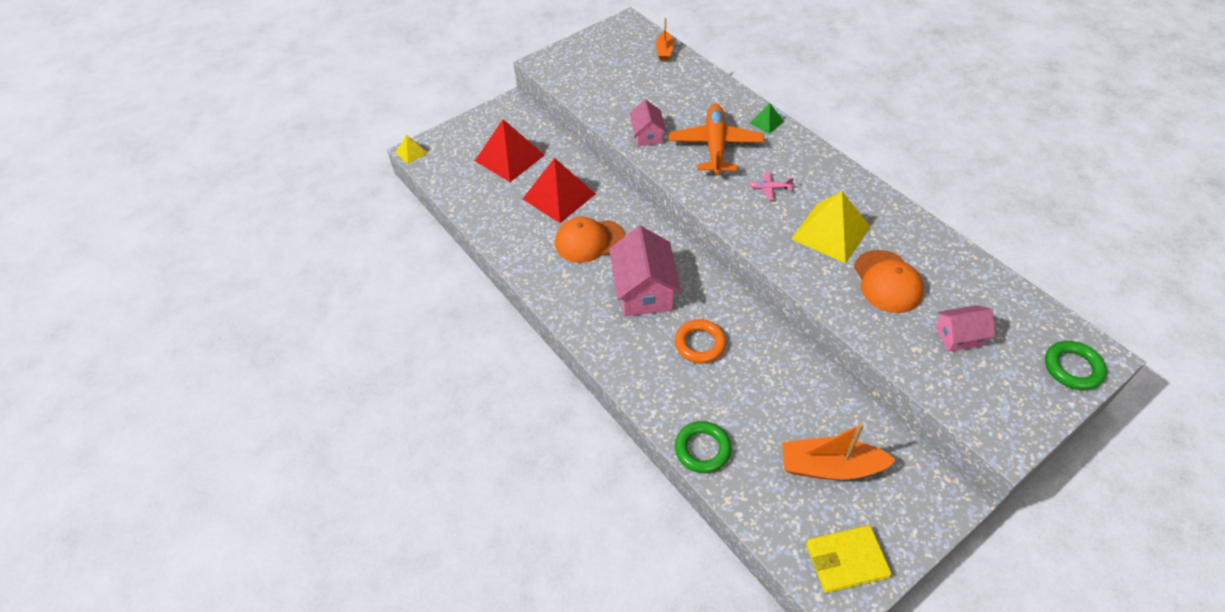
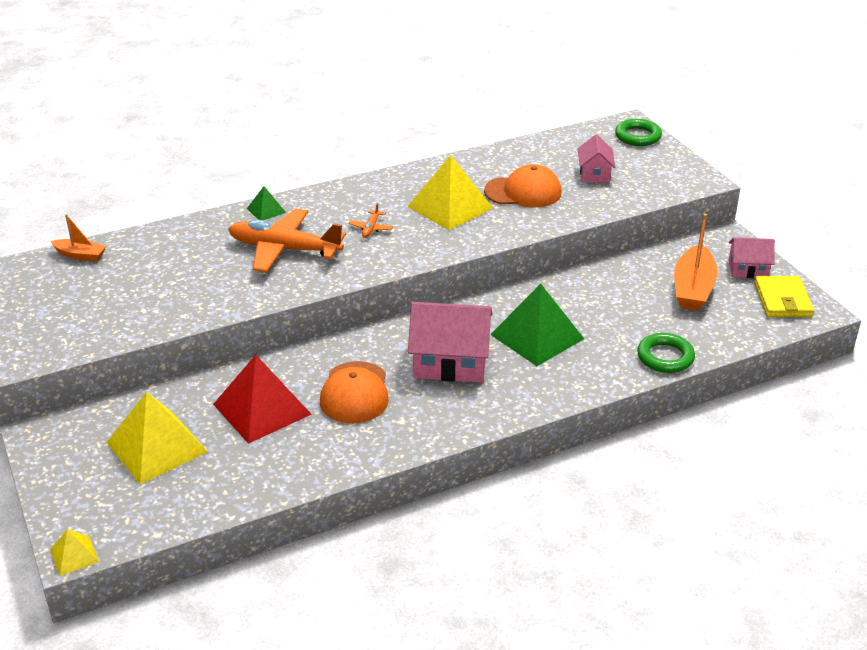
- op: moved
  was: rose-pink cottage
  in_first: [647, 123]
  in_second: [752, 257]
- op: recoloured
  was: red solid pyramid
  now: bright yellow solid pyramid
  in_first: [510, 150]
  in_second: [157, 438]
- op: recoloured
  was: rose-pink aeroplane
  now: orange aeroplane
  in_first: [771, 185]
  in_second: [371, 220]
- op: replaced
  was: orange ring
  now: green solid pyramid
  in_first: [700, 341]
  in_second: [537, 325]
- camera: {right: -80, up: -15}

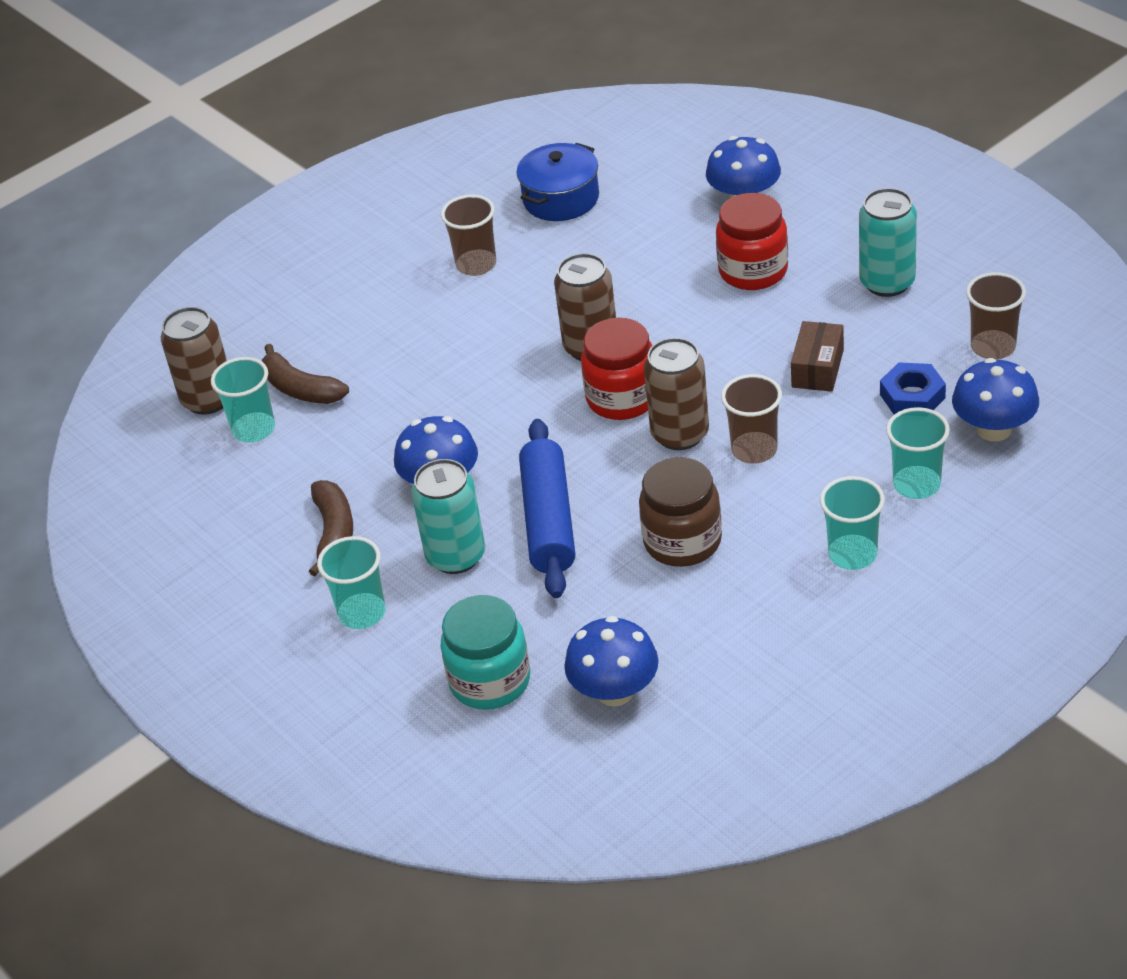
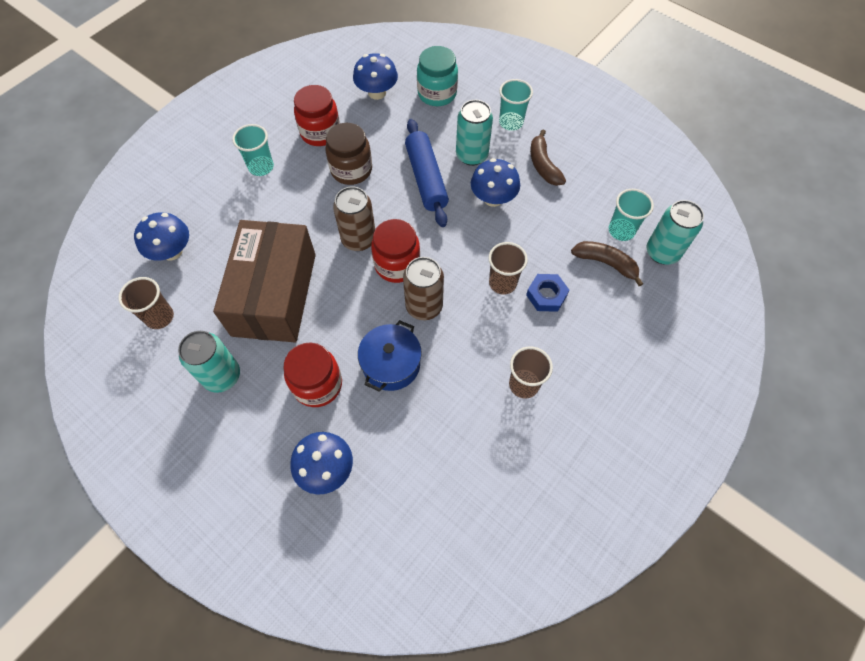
- op: moved
  was: royal blue pot
  in_first: [557, 182]
  in_second: [390, 356]
- op: recoloured
  was: russet soda can
  now: aqua soda can
  in_first: [194, 361]
  in_second: [675, 232]
- op: resized
  was: russet package
  in_first: [817, 356]
  in_second: [264, 281]
  ratio: 2.46
- op: moved
  was: royal blue nut
  in_first: [913, 388]
  in_second: [547, 293]
- op: moved
  was: russet beaker
  in_first: [751, 419]
  in_second: [508, 268]
- op: removed
  was: aqua beaker
  in_first: [918, 453]
- op: added
  now: red jar
  in_second: [317, 115]
- camera: {right: 165, up: 20}

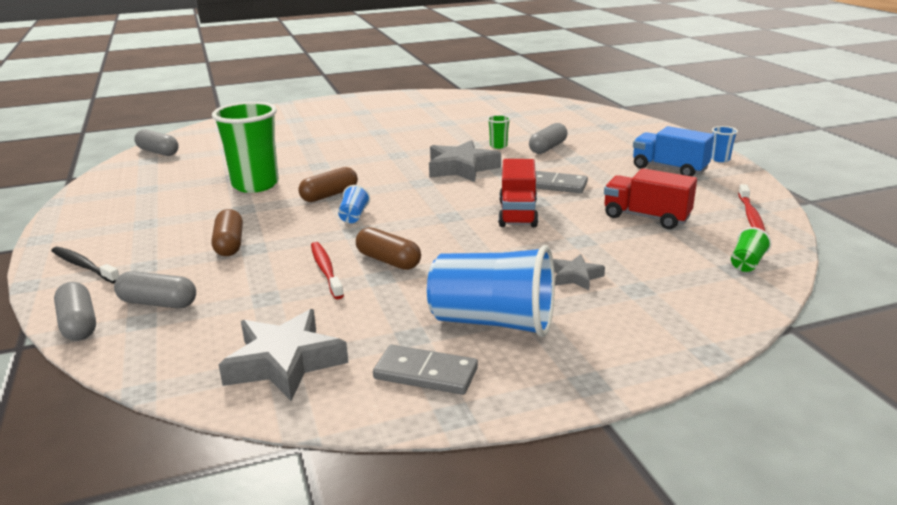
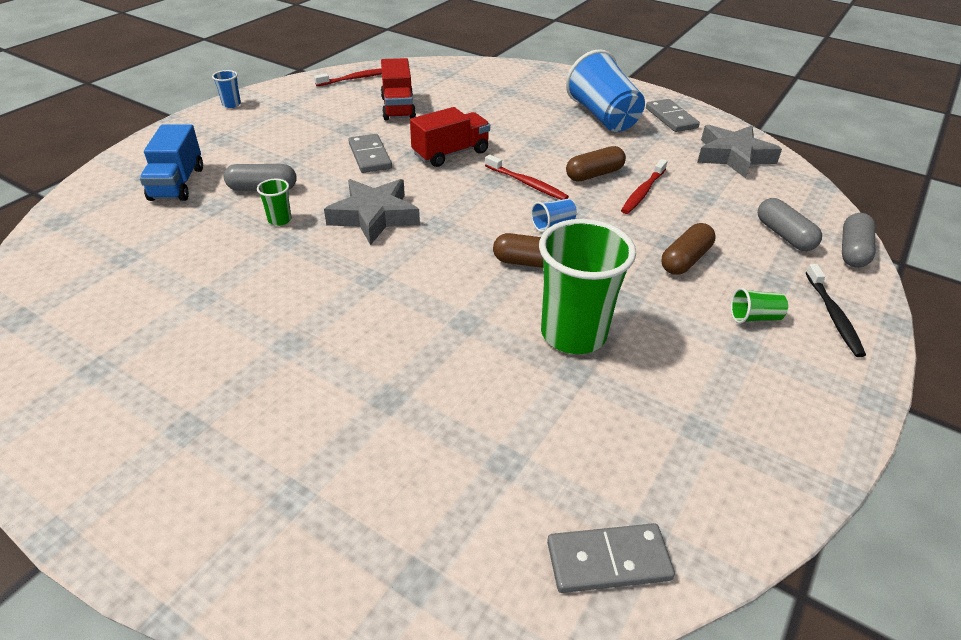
- op: moved
  was: royal blue truck
  in_first: [673, 151]
  in_second: [171, 162]
- op: replaced
  was: gray pill shape
  now: gray domino piece
  in_first: [156, 142]
  in_second: [611, 558]
- op: turned
  was: russet pill shape
  in_first: [388, 248]
  in_second: [596, 163]
  clockwise: 60
- op: moved
  was: green beaker
  in_first: [751, 249]
  in_second: [759, 306]
- op: removed
  was: gray star
  in_first: [579, 272]
- op: added
  now: red dental brush
  in_second: [527, 177]
- camera: {right: -130, up: 15}

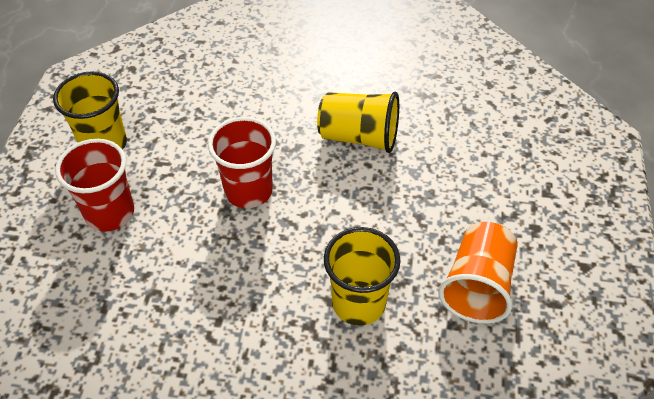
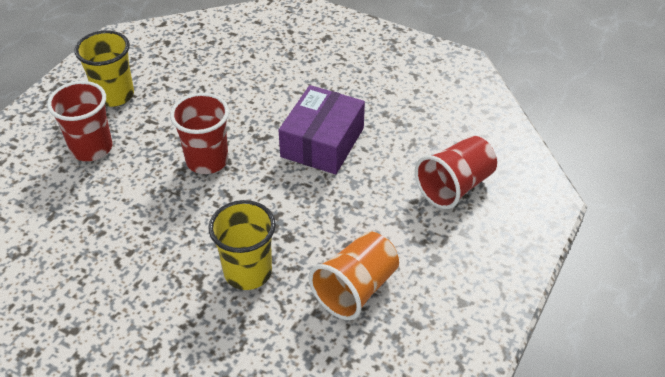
- op: replaced
  was: bright yellow beaker
  now: violet package
  in_first: [358, 122]
  in_second: [321, 129]
- op: added
  now: red beaker
  in_second: [456, 172]
- camera: {right: 20, up: -5}

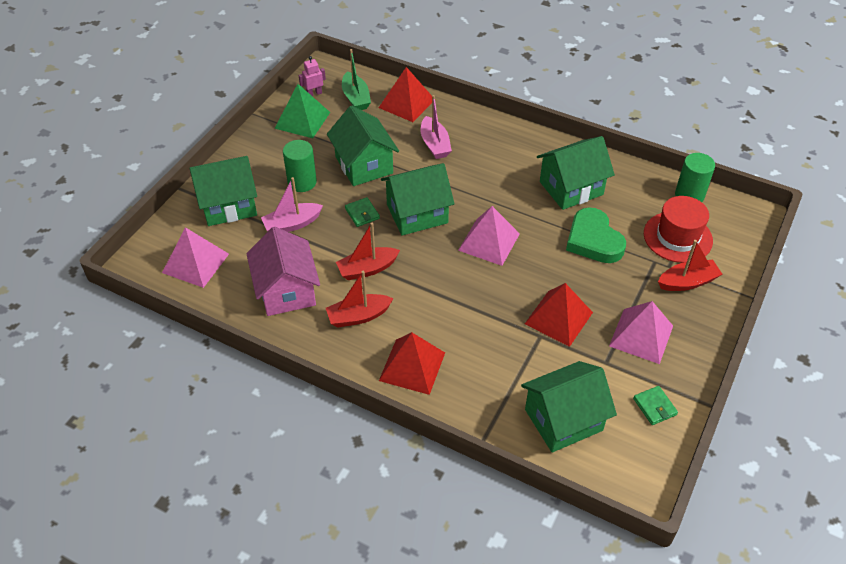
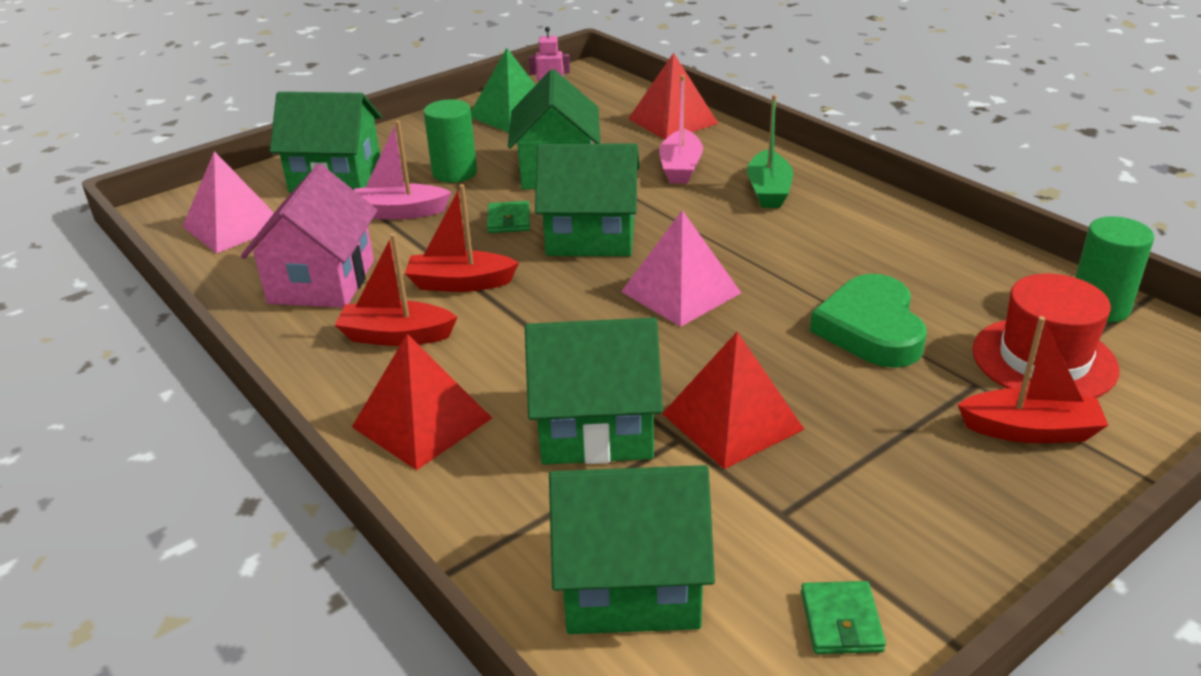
- op: moved
  was: green boat
  in_first: [356, 79]
  in_second: [770, 151]
- op: moved
  was: green cottage
  in_first: [576, 173]
  in_second: [594, 391]
- op: removed
  was: rose-pink solid pyramid
  in_first: [641, 332]
- camera: {right: 25, up: -15}

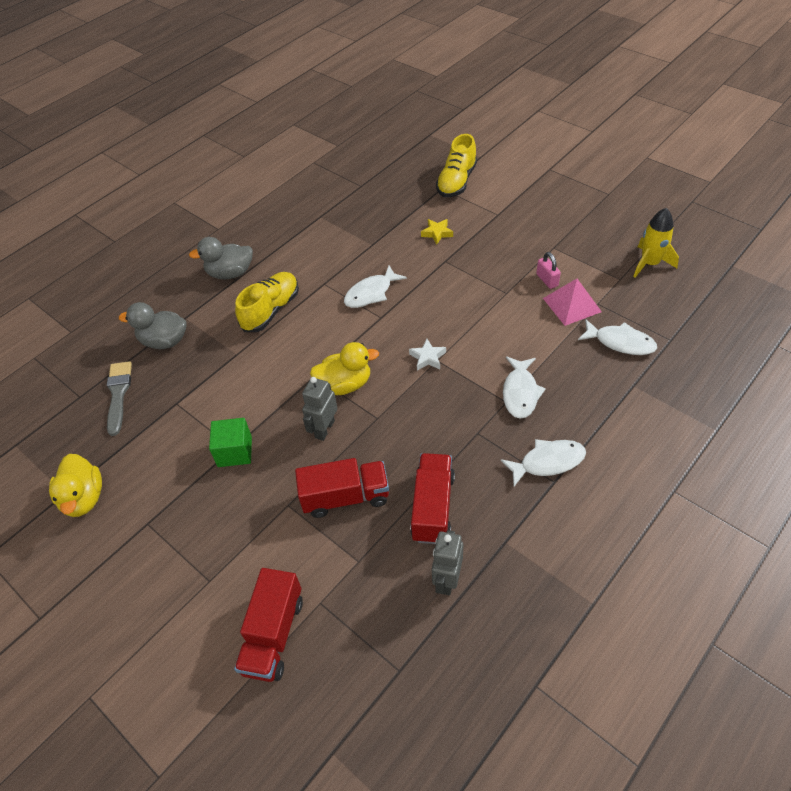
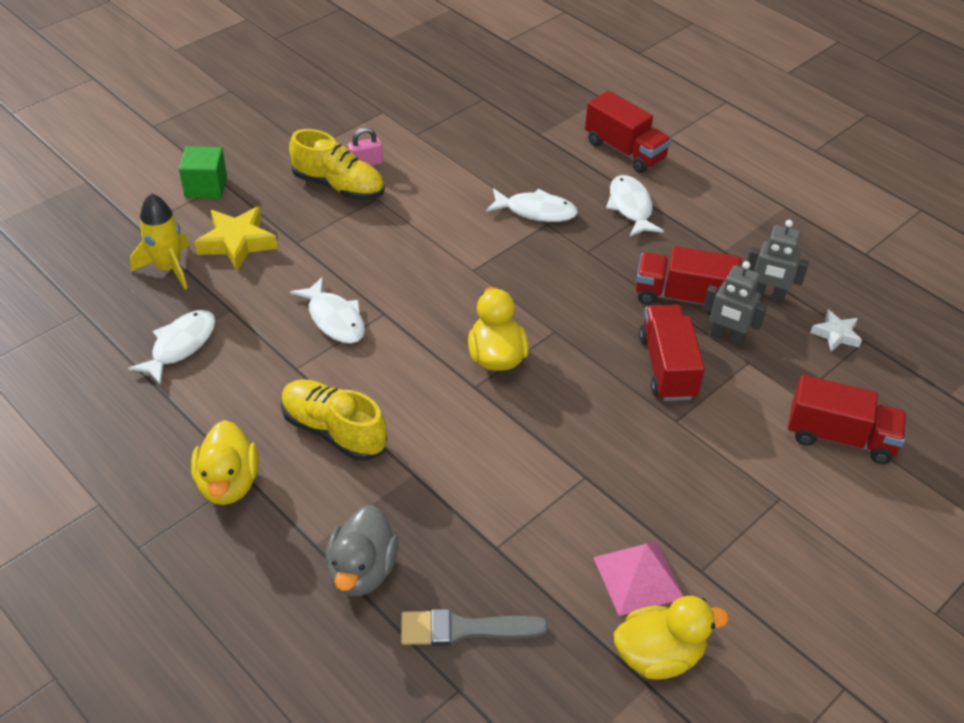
- op: moved
  was: bright yellow lace-up shoe
  in_first: [456, 165]
  in_second: [337, 164]
- op: moved
  was: bright yellow spaceship
  in_first: [656, 243]
  in_second: [160, 241]
- op: resized
  was: bright yellow star
  in_first: [437, 231]
  in_second: [235, 239]
  ratio: 1.71
- op: recoloured
  was: gray toy duck
  now: bright yellow toy duck
  in_first: [221, 258]
  in_second: [225, 462]
- op: moved
  was: rose-pink solid pyramid
  in_first: [572, 302]
  in_second: [638, 578]
- op: moved
  was: white toy fish
  in_first: [617, 337]
  in_second: [172, 347]
- op: moved
  was: white star
  in_first: [427, 354]
  in_second: [836, 331]
- op: moved
  was: gray robot figure
  in_first: [319, 409]
  in_second: [735, 304]
- op: moved
  was: green solid cube
  in_first: [230, 442]
  in_second: [203, 172]
- op: added
  now: red truck
  in_second: [628, 132]
- camera: {right: -90, up: -5}

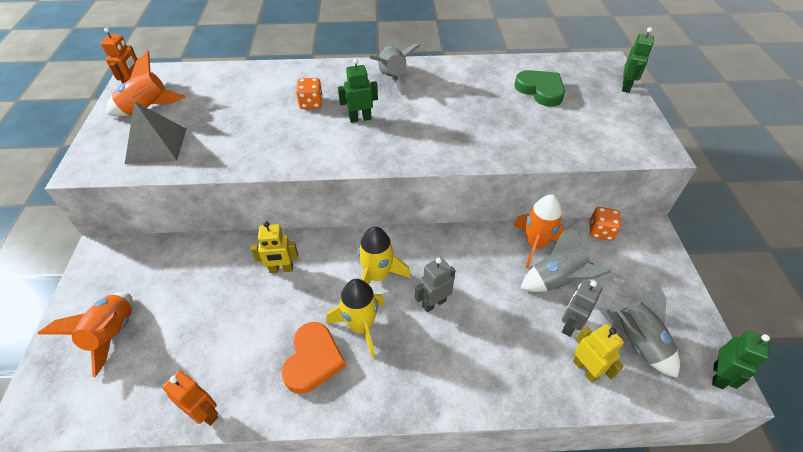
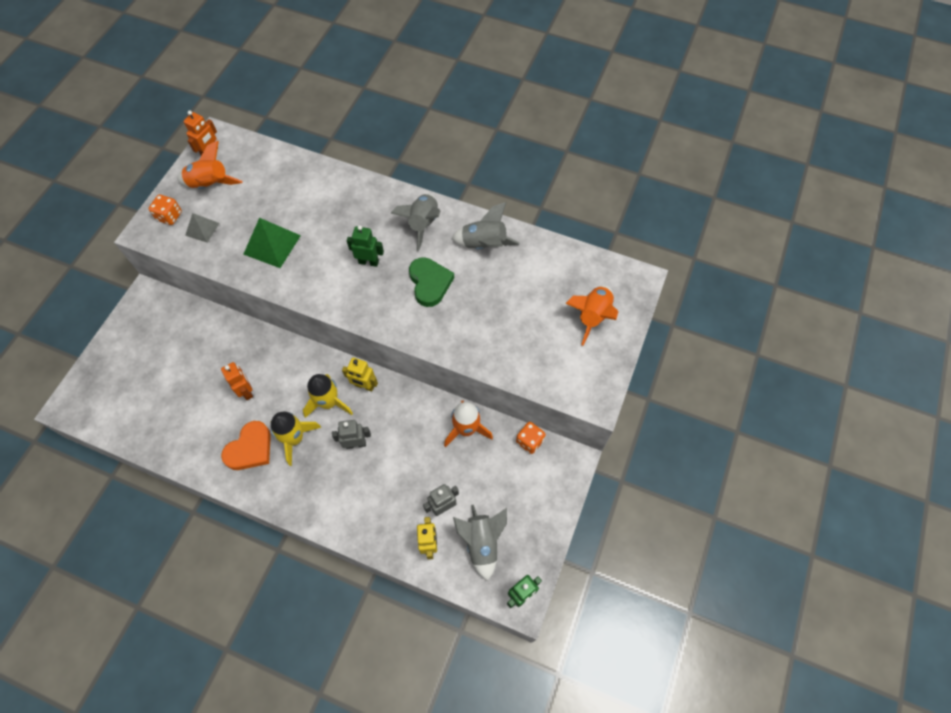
- op: removed
  was: green robot figure
  in_first: [638, 60]
- op: moved
  was: green heart shape
  in_first: [539, 88]
  in_second: [431, 282]
- op: moved
  was: orange game die
  in_first: [309, 93]
  in_second: [165, 209]
- op: resized
  was: gray solid pyramid
  in_first: [155, 133]
  in_second: [202, 228]
  ratio: 0.6
- op: moved
  was: bright yellow robot figure
  in_first: [274, 247]
  in_second: [360, 375]
- op: moved
  was: gray spaceship
  in_first: [565, 257]
  in_second: [485, 225]
- op: moved
  was: orange spaceship
  in_first: [85, 334]
  in_second: [591, 316]
- op: moved
  was: orange robot figure
  in_first: [190, 398]
  in_second: [237, 381]
- op: added
  now: green solid pyramid
  in_second: [272, 243]
- camera: {right: 25, up: 15}

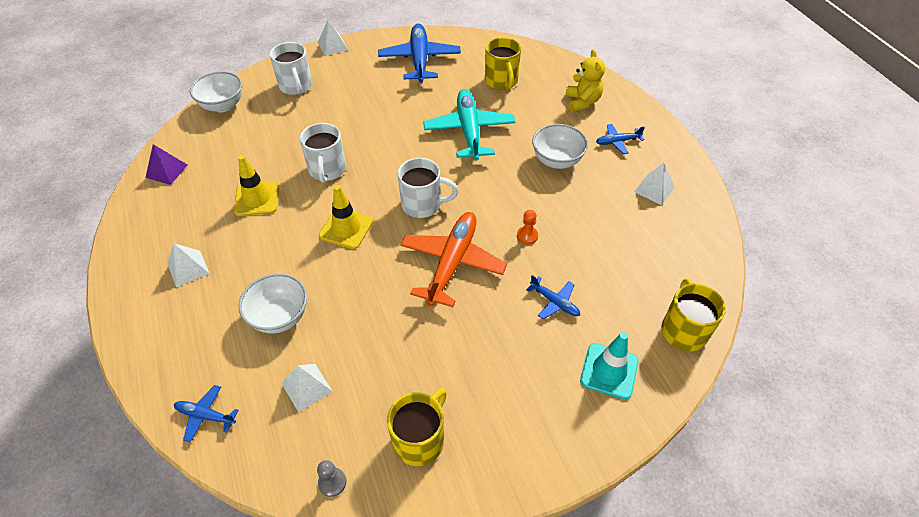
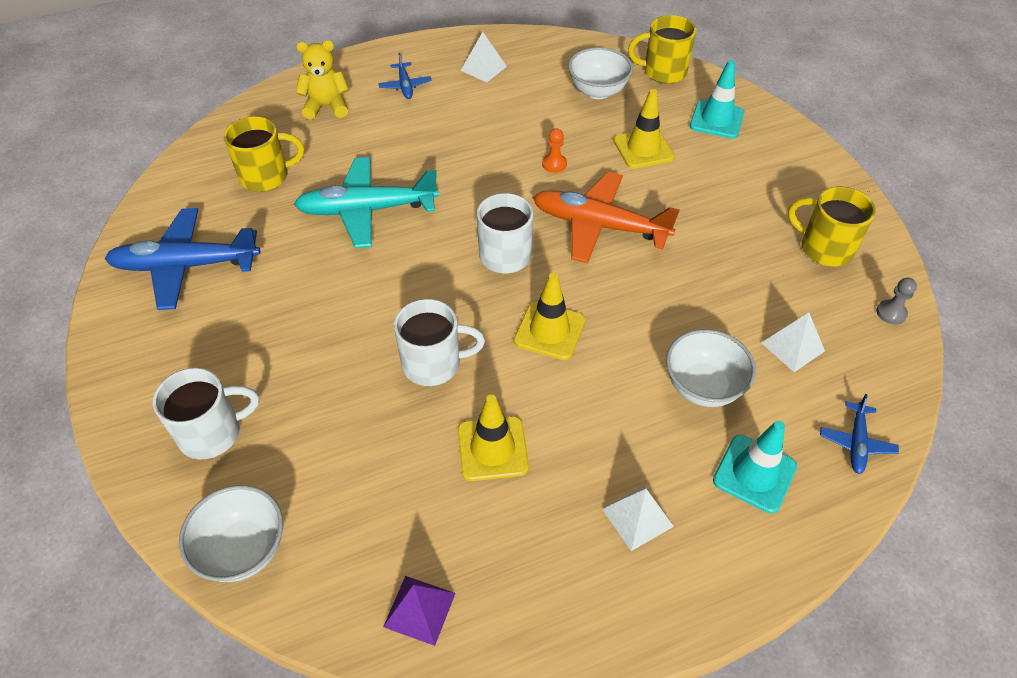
- op: removed
  was: white solid pyramid
  in_first: [333, 37]
- op: moved
  was: white serving bowl
  in_first: [560, 146]
  in_second: [600, 73]
- op: replaced
  was: royal blue aeroplane
  now: bright yellow road cone
  in_first: [553, 297]
  in_second: [644, 129]
- op: added
  now: aqua road cone
  in_second: [755, 467]
- camera: {right: -90, up: 0}

